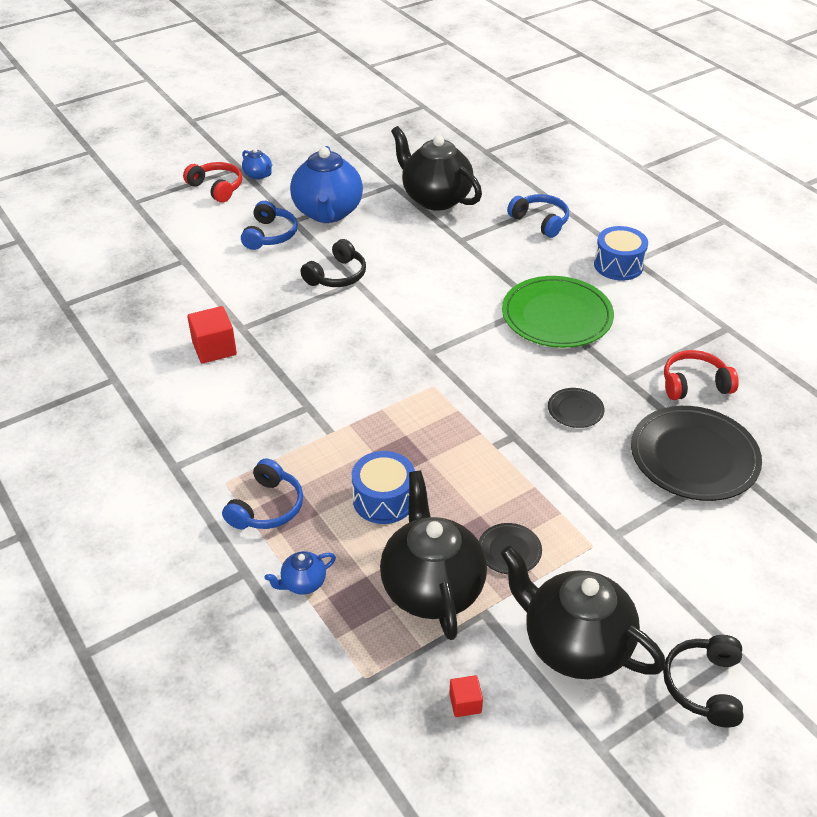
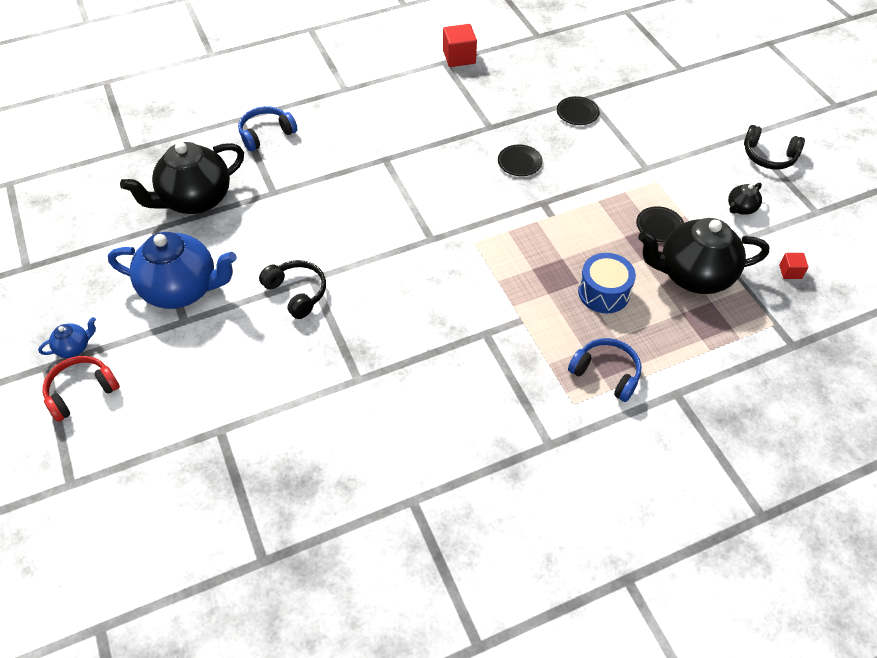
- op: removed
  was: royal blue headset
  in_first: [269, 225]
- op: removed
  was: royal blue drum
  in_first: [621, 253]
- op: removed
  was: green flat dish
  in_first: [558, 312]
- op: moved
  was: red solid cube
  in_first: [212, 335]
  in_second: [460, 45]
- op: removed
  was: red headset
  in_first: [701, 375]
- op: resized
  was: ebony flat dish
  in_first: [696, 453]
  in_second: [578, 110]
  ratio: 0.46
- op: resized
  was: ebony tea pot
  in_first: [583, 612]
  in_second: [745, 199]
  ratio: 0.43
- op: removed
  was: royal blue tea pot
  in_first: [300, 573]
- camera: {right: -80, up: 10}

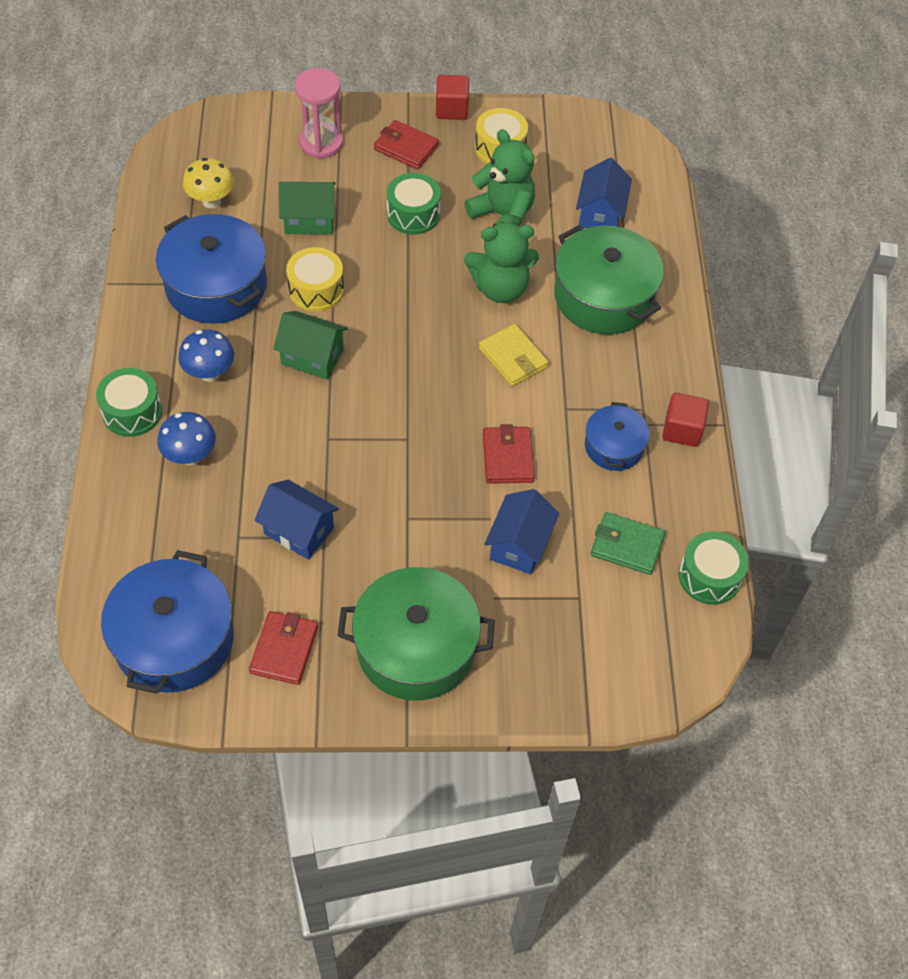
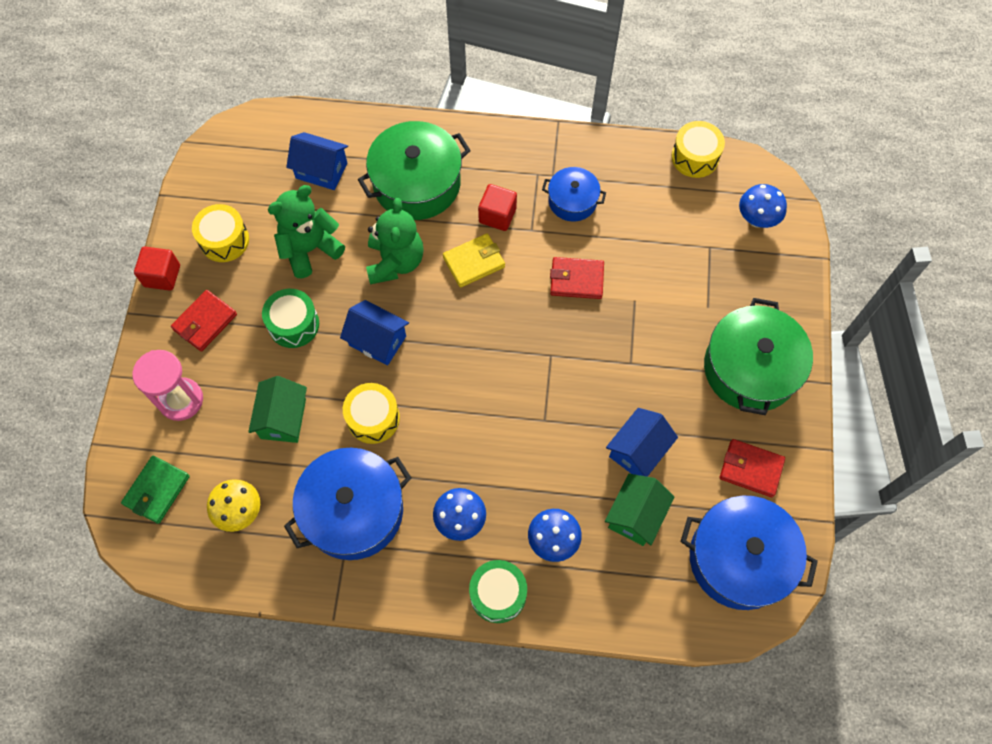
- op: moved
  was: green cottage
  in_first: [310, 345]
  in_second: [639, 510]
- op: moved
  was: red solid cube
  in_first: [685, 420]
  in_second: [497, 207]
- op: moved
  was: royal blue cottage
  in_first: [521, 531]
  in_second: [374, 333]
- op: moved
  was: green wallet
  in_first: [628, 543]
  in_second: [155, 490]
- op: recoloured
  was: green drum
  now: bright yellow drum
  in_first: [714, 568]
  in_second: [698, 149]
- op: added
  now: royal blue toadstool
  in_second: [763, 206]
- camera: {right: -80, up: 10}

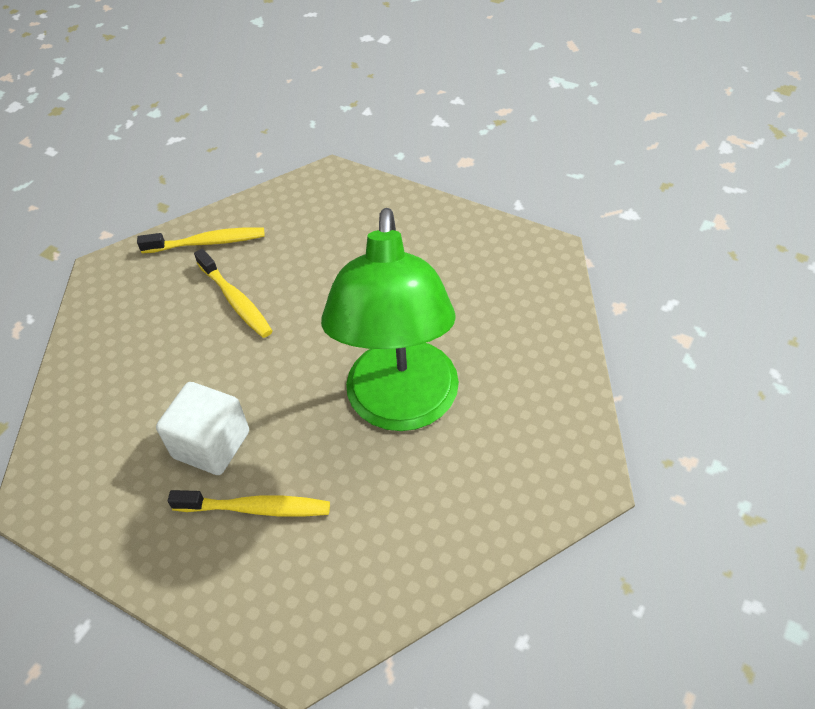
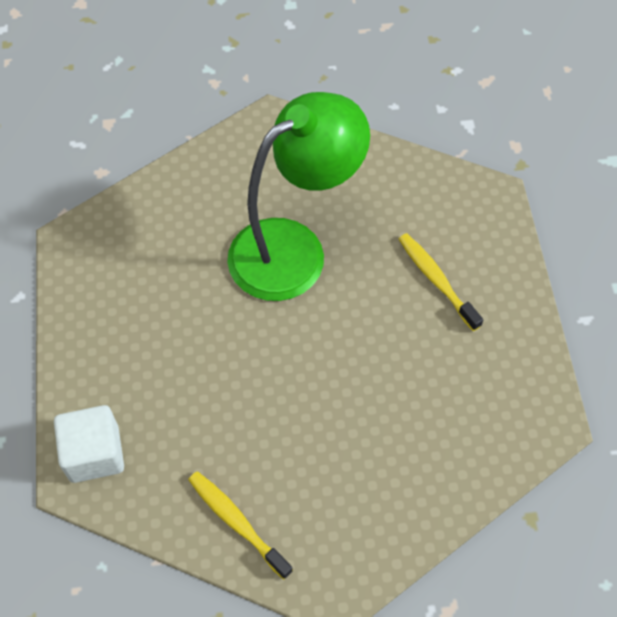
- op: removed
  was: bright yellow dental brush
  in_first: [233, 293]
- op: moved
  was: white solid cube
  in_first: [202, 428]
  in_second: [89, 444]
- camera: {right: -130, up: 10}

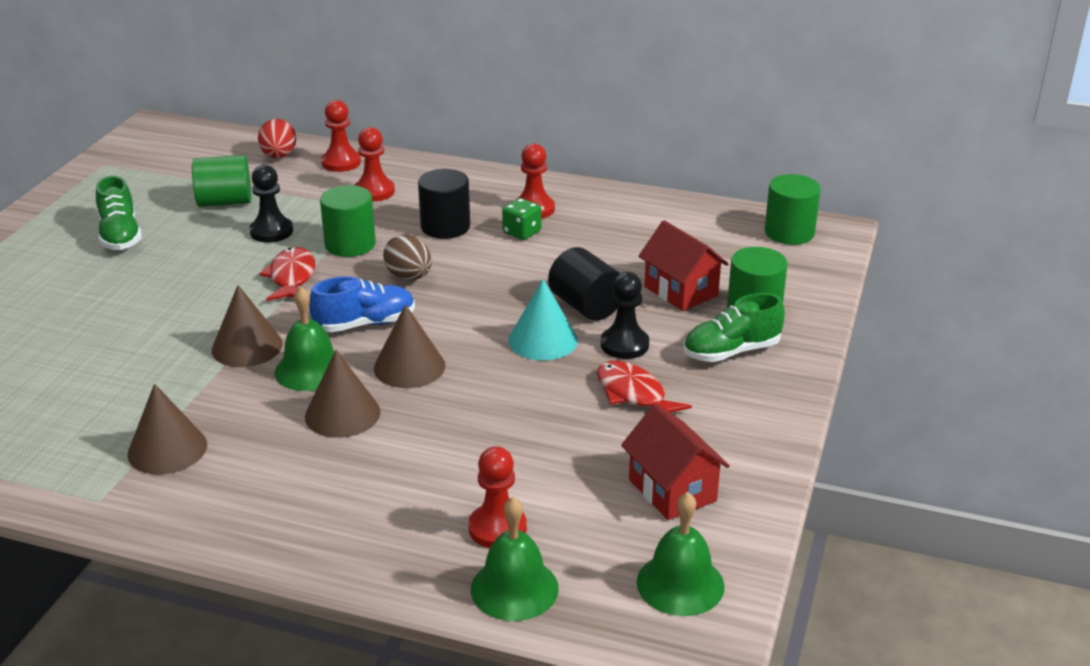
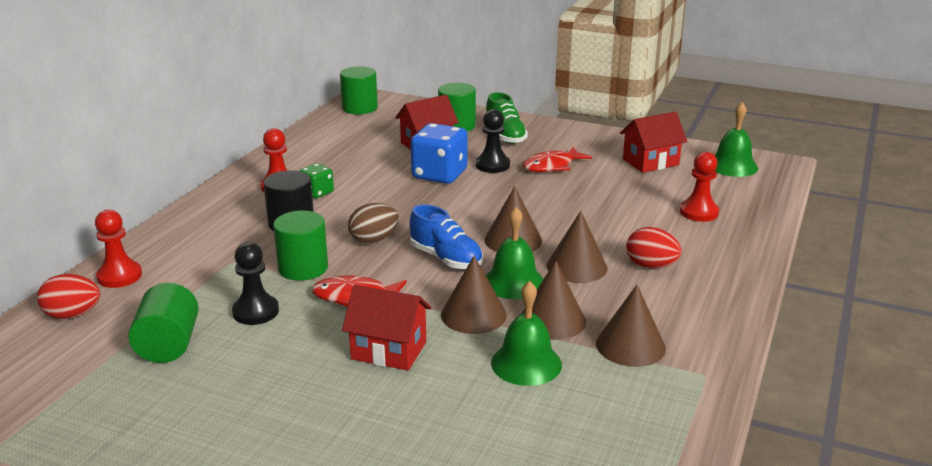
- op: removed
  was: red game pawn
  in_first: [375, 164]
- op: removed
  was: green lace-up shoe
  in_first: [119, 213]
- op: replaced
  was: ebony solid cylinder
  now: royal blue game die
  in_first: [584, 284]
  in_second: [439, 153]
- op: turned
  was: royal blue lace-up shoe
  in_first: [362, 304]
  in_second: [446, 237]
  clockwise: 150
- op: removed
  was: aqua cone
  in_first: [543, 320]
- op: moved
  was: green hand bell
  in_first: [515, 559]
  in_second: [526, 333]
- op: added
  now: red egg shape
  in_second: [654, 248]
- op: added
  now: russet cone
  in_second: [554, 300]
- op: added
  now: red cottage
  in_second: [387, 328]
- camera: {right: -85, up: -5}

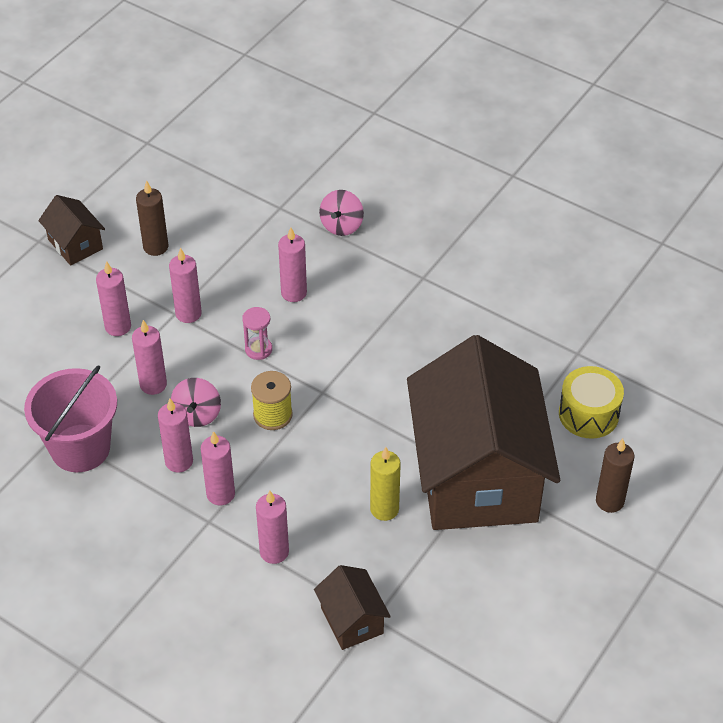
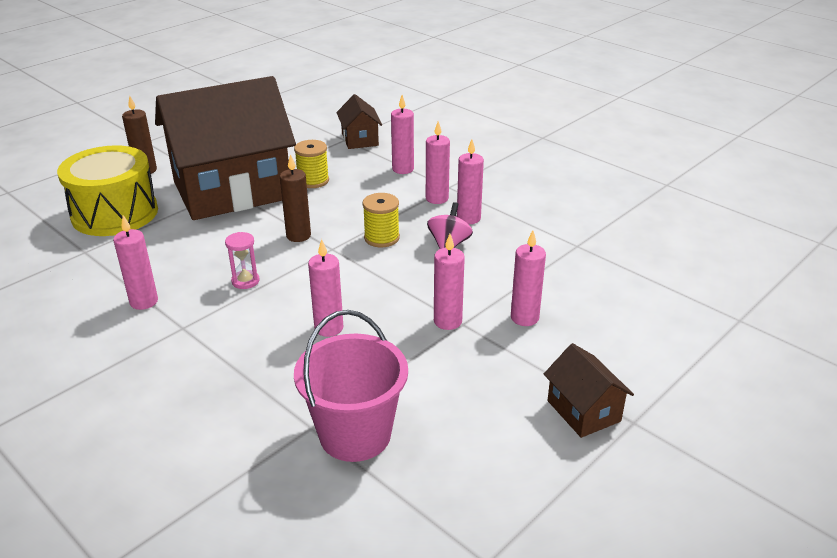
- op: moved
  was: russet pillar candle
  in_first: [152, 218]
  in_second: [295, 198]
- op: removed
  was: rose-pink toy top
  in_first: [341, 213]
- op: moved
  was: rose-pink sandglass
  in_first: [257, 333]
  in_second: [242, 260]
- op: moved
  was: rose-pink pillar candle
  in_first: [149, 357]
  in_second: [135, 262]
- op: turned
  was: russet cottage
  in_first: [483, 432]
  in_second: [225, 148]
  clockwise: 60
- op: moved
  was: rose-pink bucket
  in_first: [70, 418]
  in_second: [351, 386]
- op: resized
  was: bright yellow drum
  in_first: [591, 402]
  in_second: [107, 190]
  ratio: 1.61
- op: replaced
  was: bright yellow pillar candle
  now: bright yellow bobbin
  in_first: [385, 484]
  in_second: [311, 164]
- camera: {right: -170, up: -15}

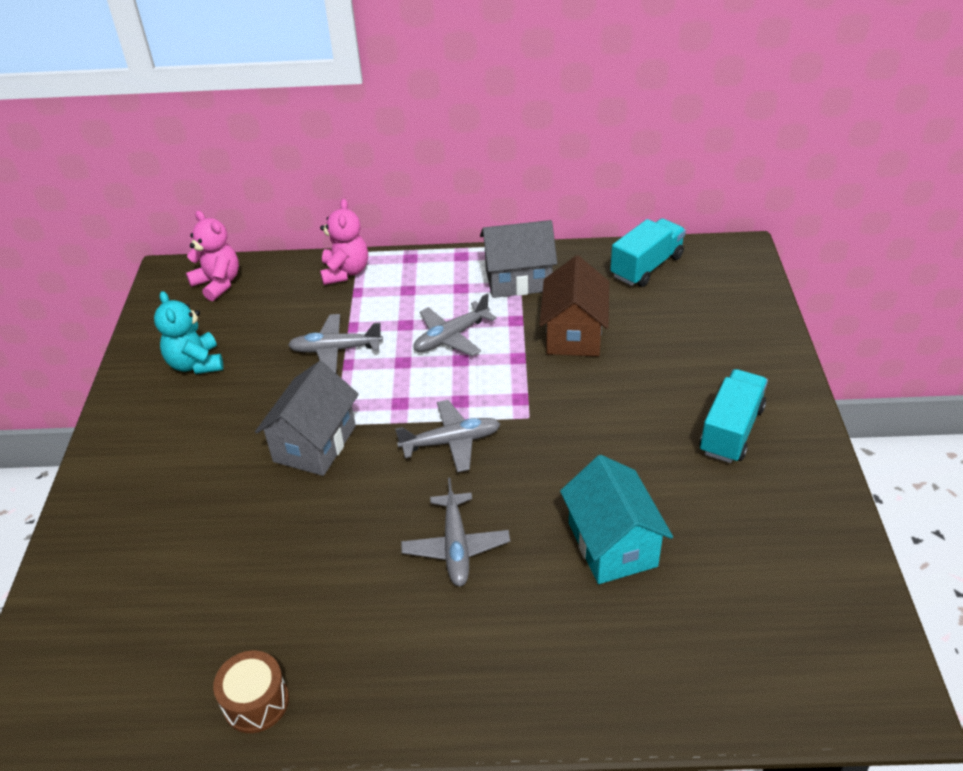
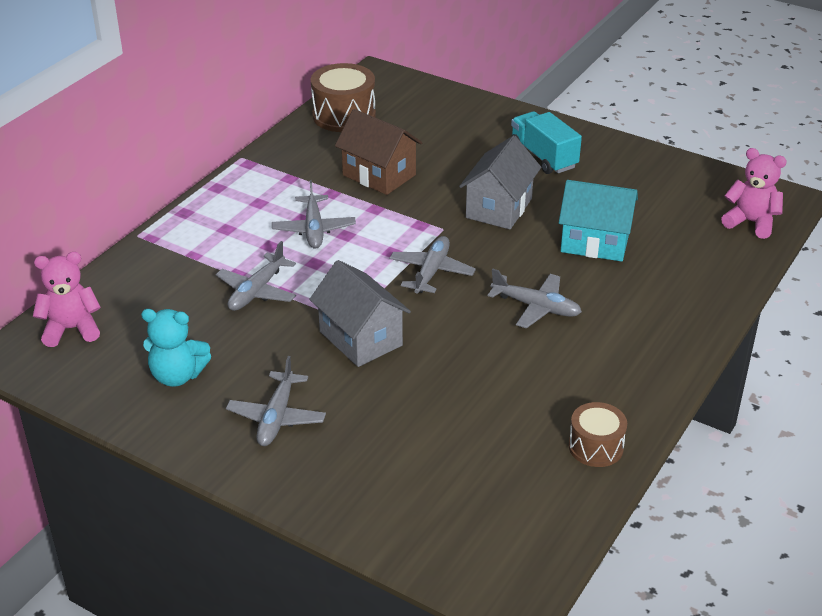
- op: moved
  was: rose-pink stuffed bear
  in_first: [344, 242]
  in_second: [754, 193]
- op: replaced
  was: aqua truck
  now: russet drum
  in_first: [648, 252]
  in_second: [343, 97]
- op: moved
  was: gray cottage
  in_first: [518, 259]
  in_second: [500, 182]
- op: added
  now: gray aeroplane
  in_second: [276, 401]
- camera: {right: -60, up: -5}

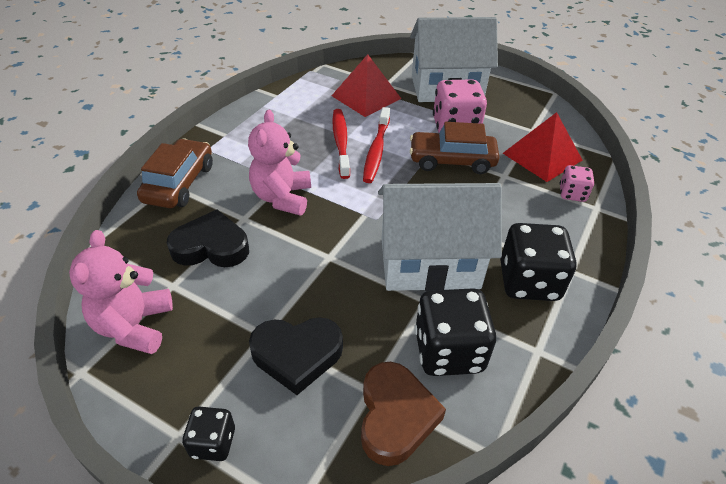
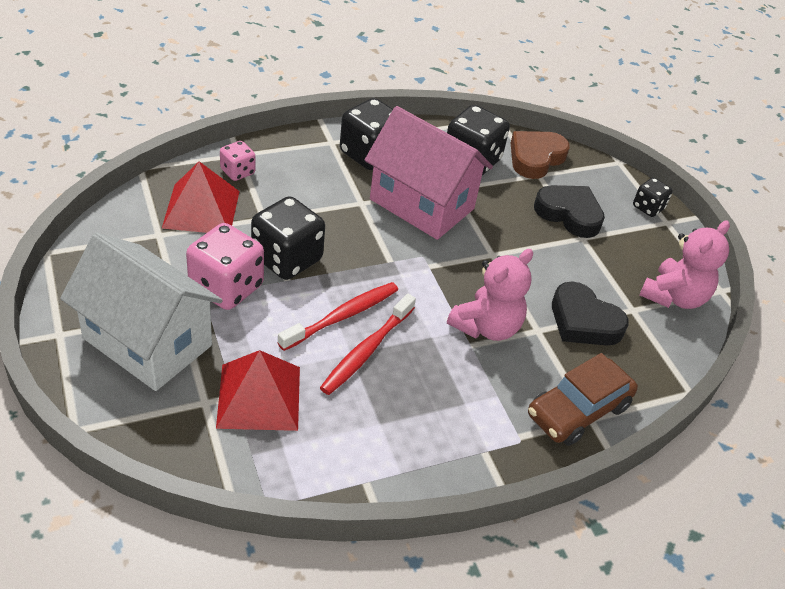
- op: replaced
  was: russet car
  now: ebony game die
  in_first: [455, 148]
  in_second: [288, 238]
- op: recoloured
  was: white cottage
  now: rose-pink cottage
  in_first: [440, 237]
  in_second: [429, 173]
- camera: {right: -145, up: 0}

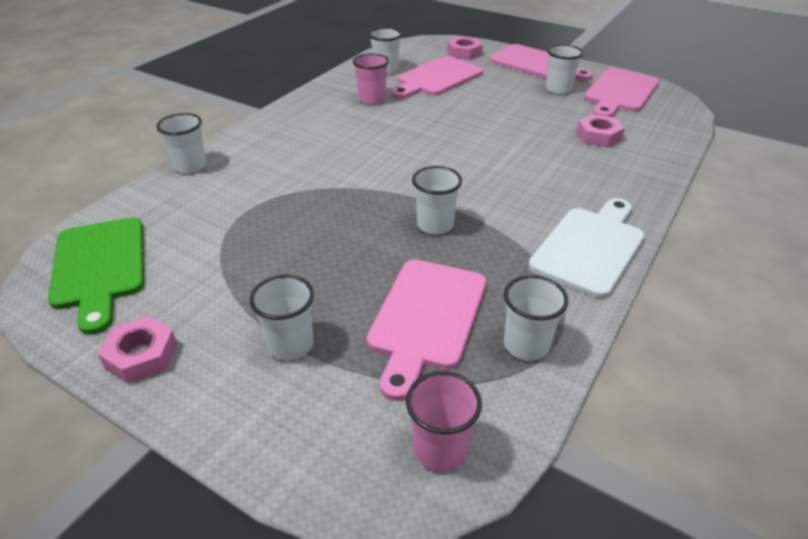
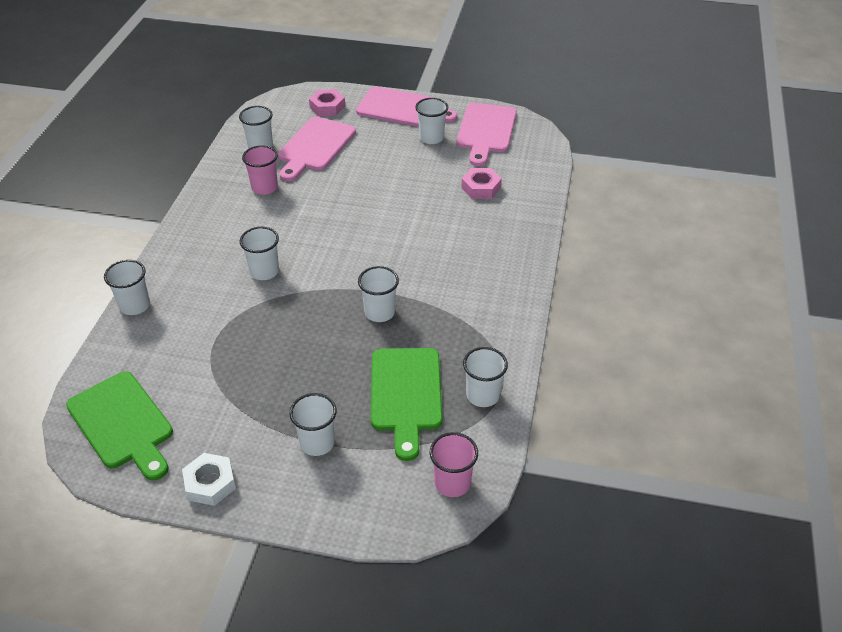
- op: removed
  was: white bread board
  in_first: [586, 248]
- op: recoloured
  was: rose-pink bread board
  now: green bread board
  in_first: [426, 330]
  in_second: [406, 404]
- op: recoloured
  was: rose-pink nut
  now: white nut
  in_first: [137, 350]
  in_second: [209, 479]
- op: added
  now: white beaker
  in_second: [259, 253]
- camera: {right: -20, up: 5}

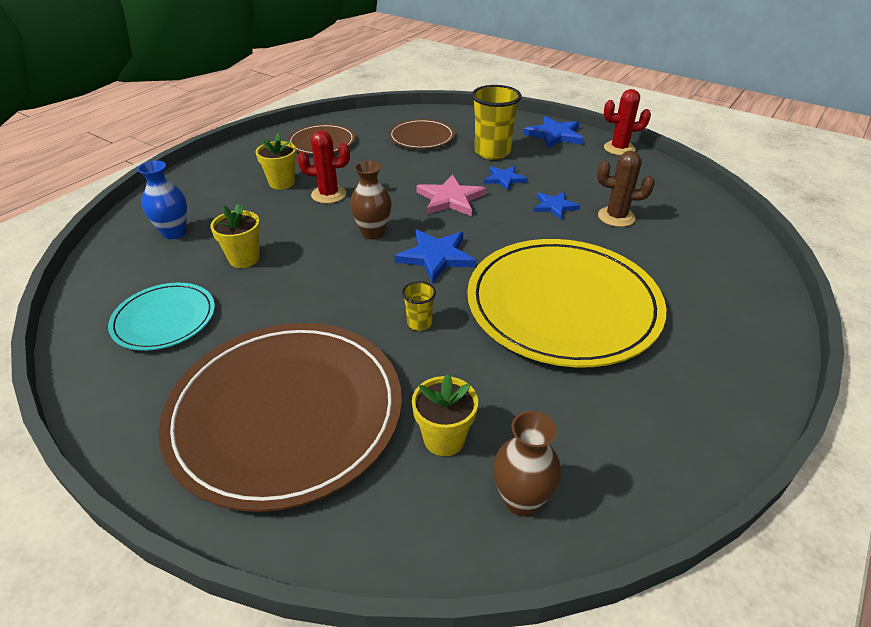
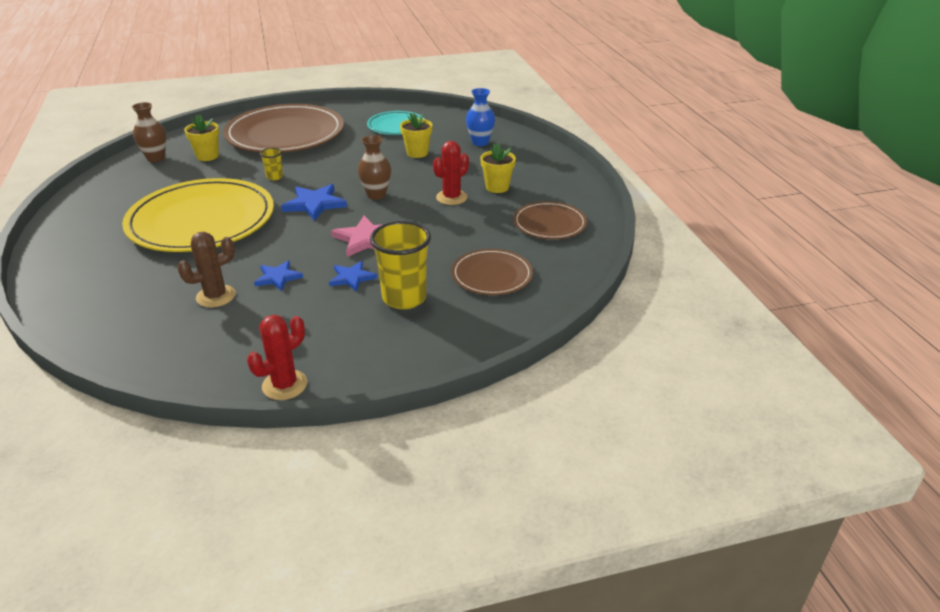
- op: removed
  was: royal blue star
  in_first: [553, 132]
- camera: {right: 130, up: -5}

